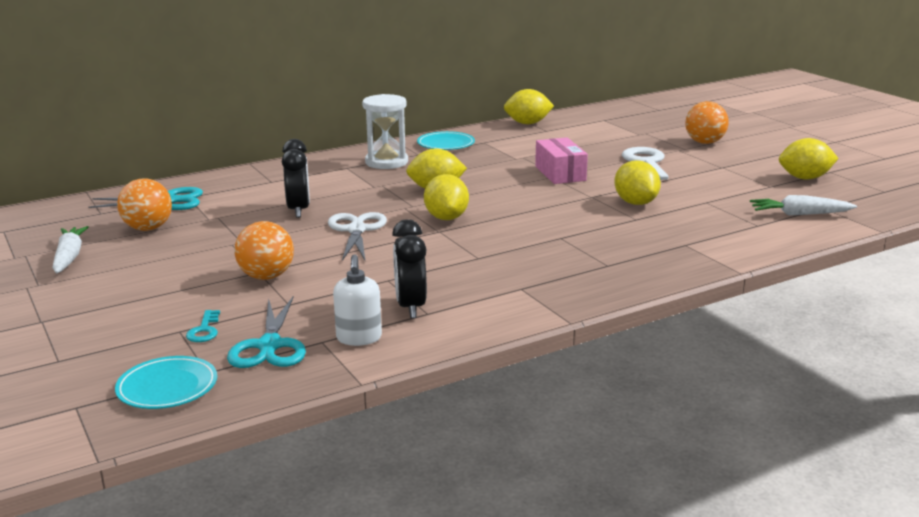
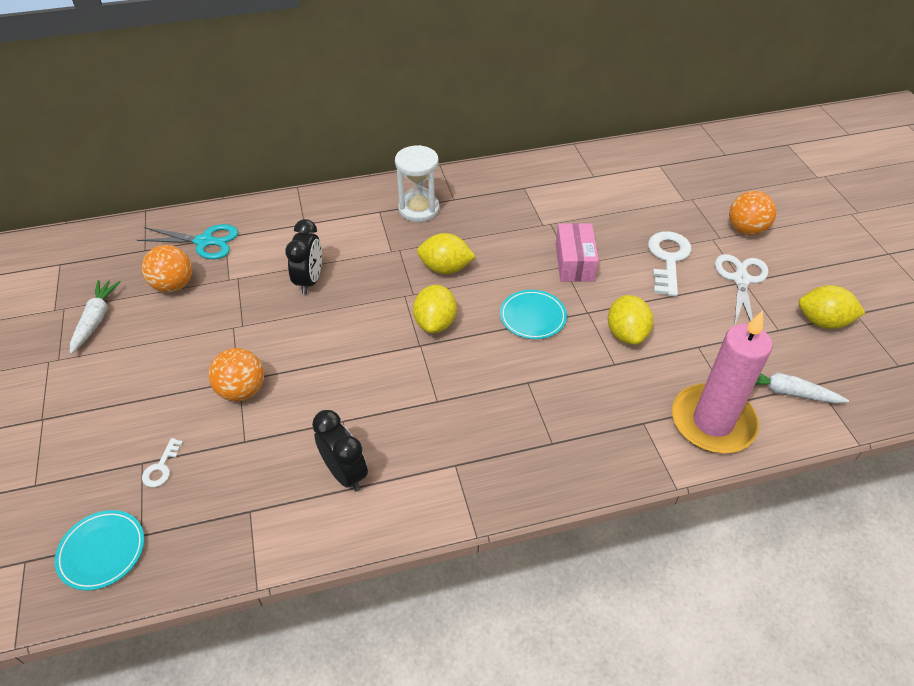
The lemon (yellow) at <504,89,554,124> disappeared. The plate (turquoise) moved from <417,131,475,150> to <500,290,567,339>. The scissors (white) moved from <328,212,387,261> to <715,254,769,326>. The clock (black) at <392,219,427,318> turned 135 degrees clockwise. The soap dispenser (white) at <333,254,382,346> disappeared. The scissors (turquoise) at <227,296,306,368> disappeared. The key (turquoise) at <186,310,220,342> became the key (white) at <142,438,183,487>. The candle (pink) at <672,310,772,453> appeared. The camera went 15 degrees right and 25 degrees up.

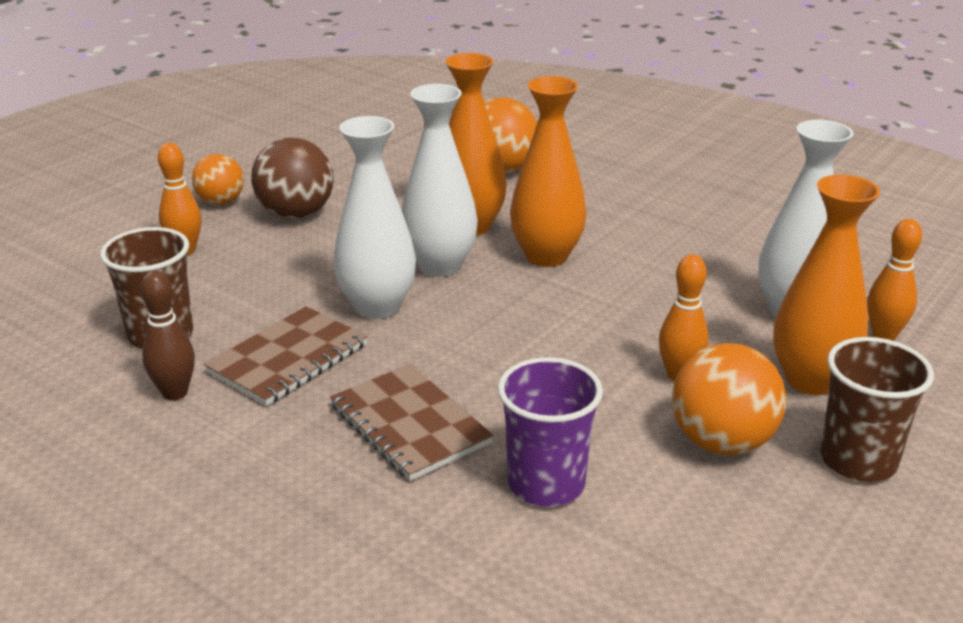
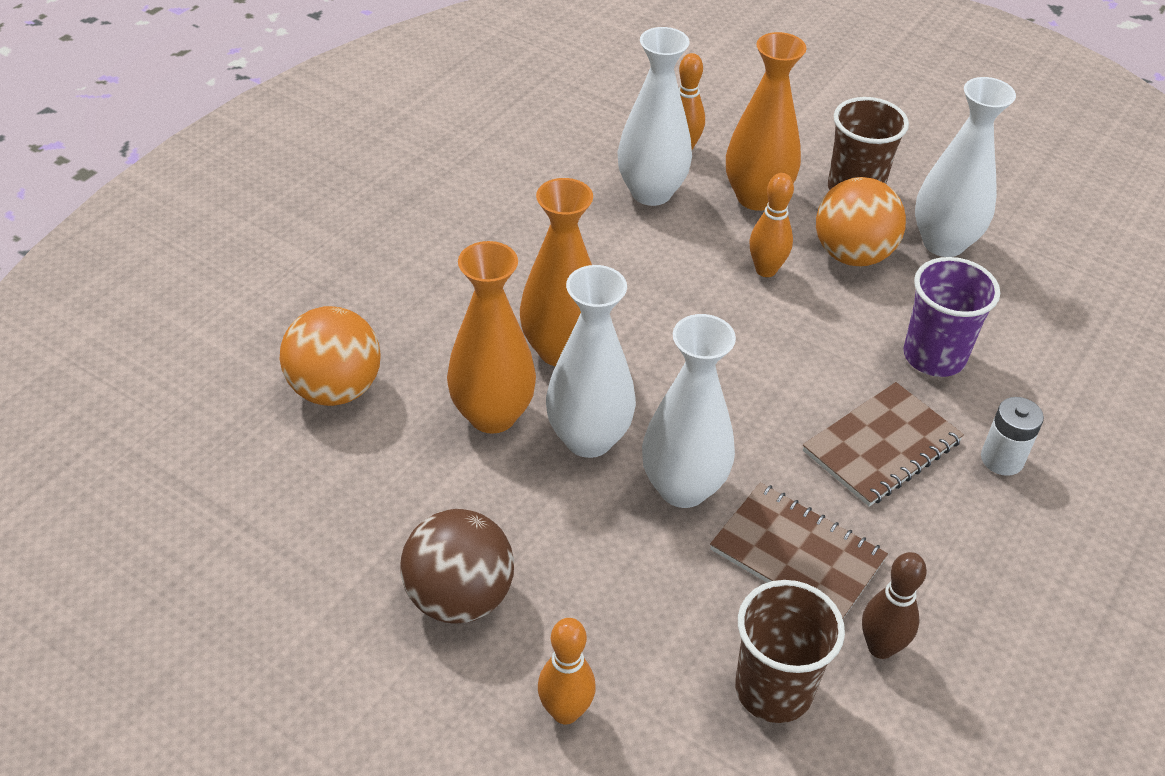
The ball (orange) at <192,154,244,205> disappeared. The vase (white) at <915,77,1016,257> appeared. The battery (white) at <981,397,1044,476> appeared. The camera went 95 degrees left and 15 degrees up.

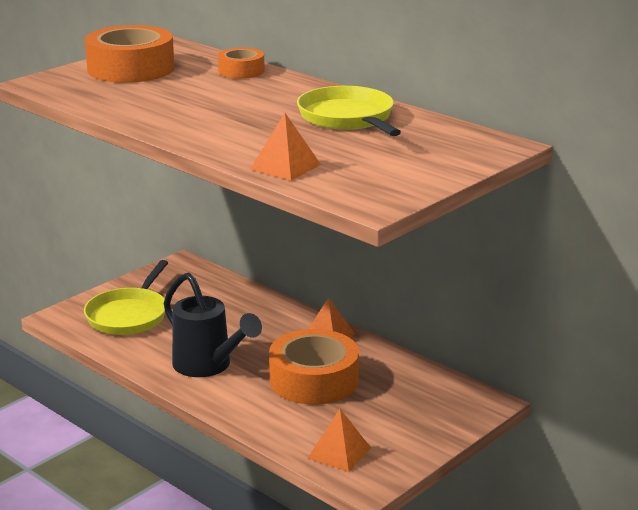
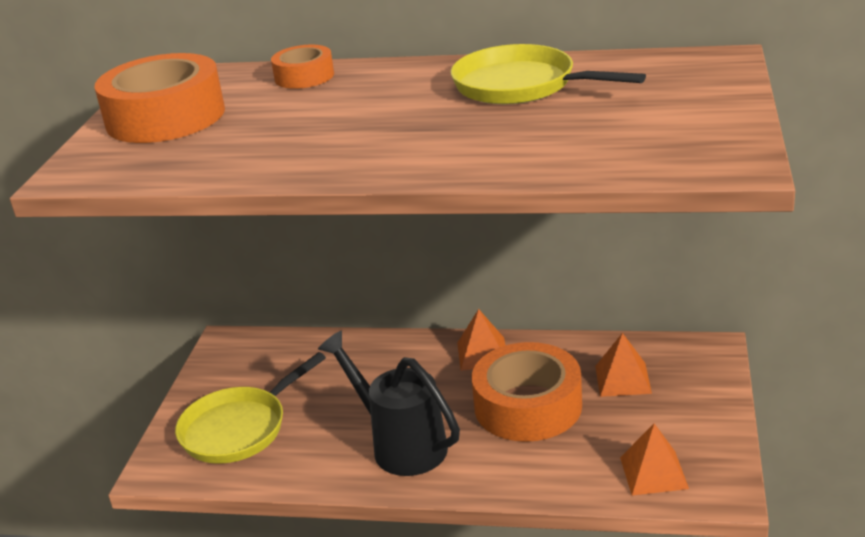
The pyramid (orange) moved from <250,113,321,181> to <595,333,652,397>. The pan (yellow) at <84,260,168,335> turned 60 degrees clockwise. The watering can (black) at <164,272,262,377> turned 150 degrees counterclockwise. The camera went 30 degrees left and 5 degrees up.

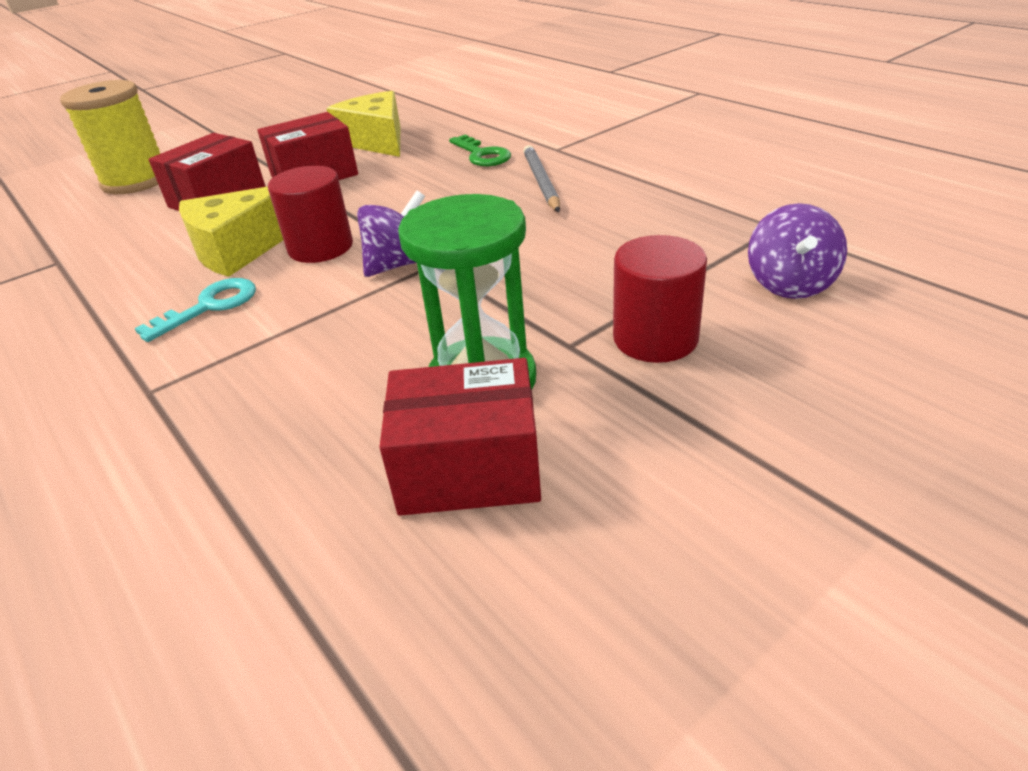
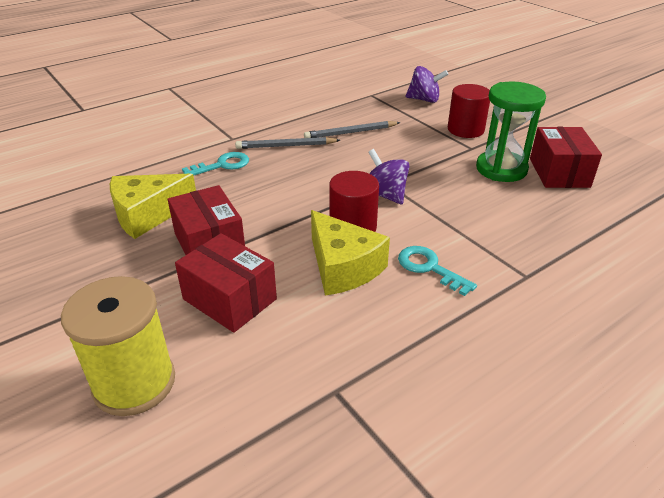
The key (green) at <449,135,511,166> became the key (turquoise) at <182,152,249,176>. The pencil (grey) at <304,121,400,138> appeared. The camera went 90 degrees left and 0 degrees up.

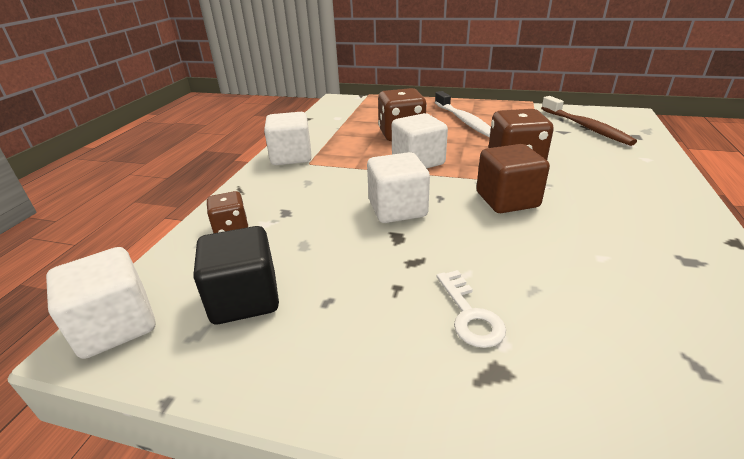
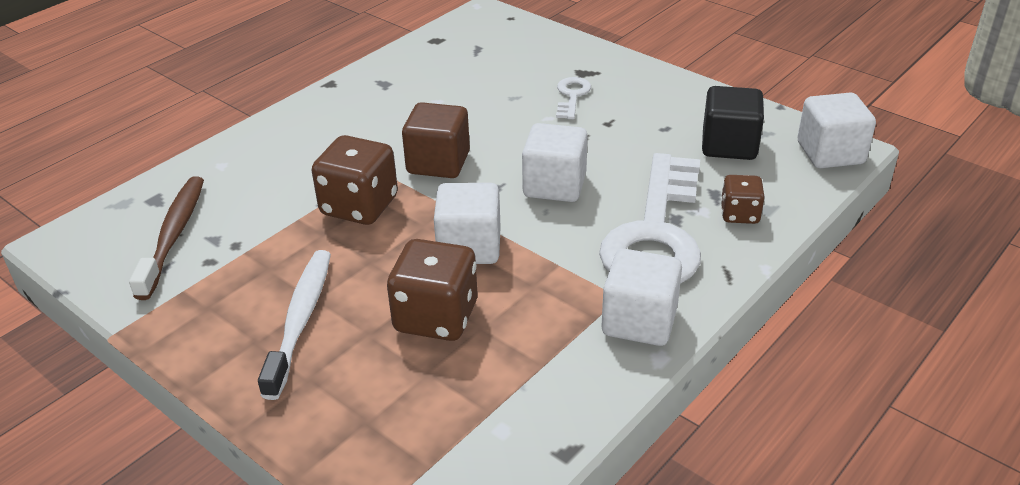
The key (white) at <599,153,701,284> appeared. The camera went 155 degrees left and 5 degrees up.

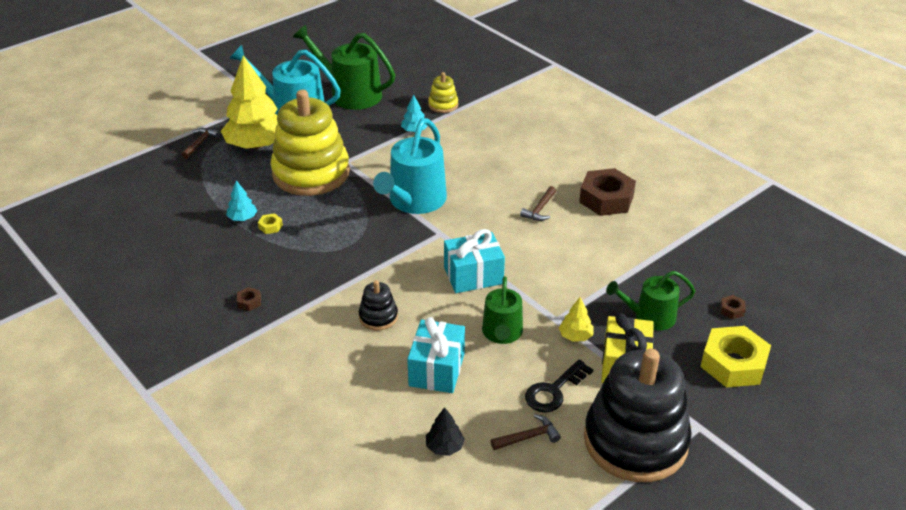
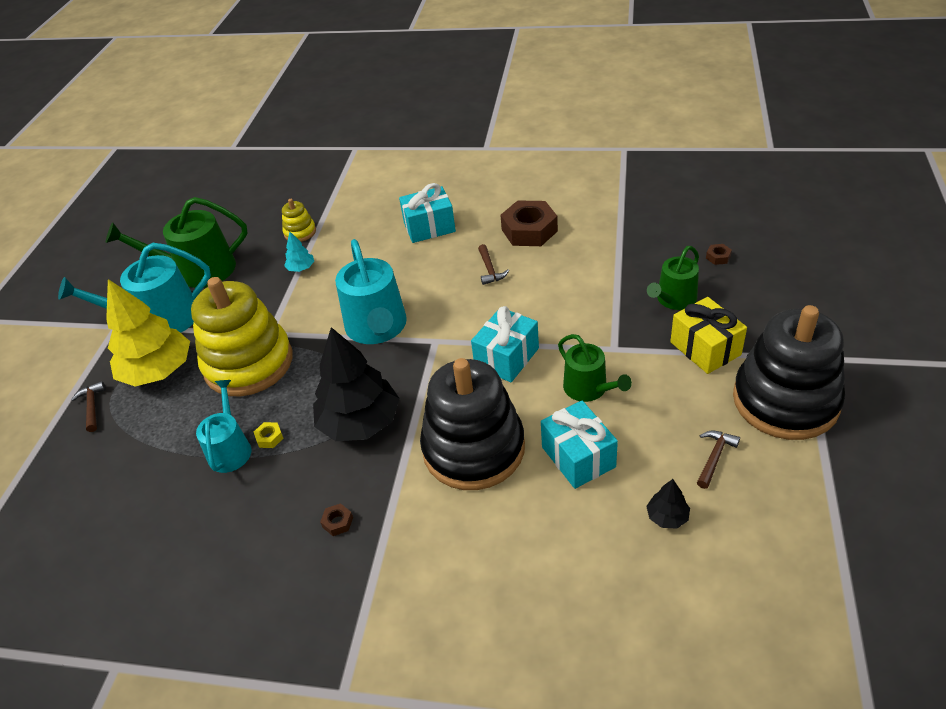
The tree (turquoise) at <226,180,257,221> was replaced by the watering can (turquoise) at <196,380,251,473>. The stacking toy (black) at <359,280,398,331> changed to 2.34 times the size. The tree (yellow) at <559,297,594,342> disappeared. The nut (yellow) at <700,326,771,387> disappeared. The key (black) at <525,360,594,412> disappeared. The gift (turquoise) at <399,183,456,243> appeared. The tree (black) at <313,327,400,441> appeared. The camera went 35 degrees left and 5 degrees up.

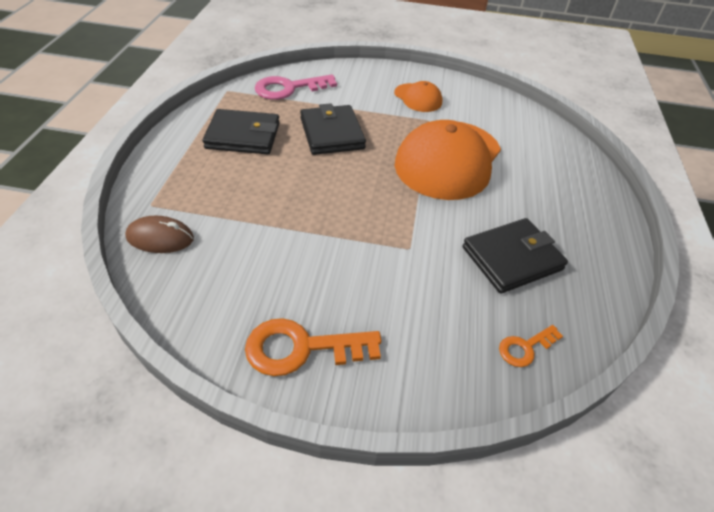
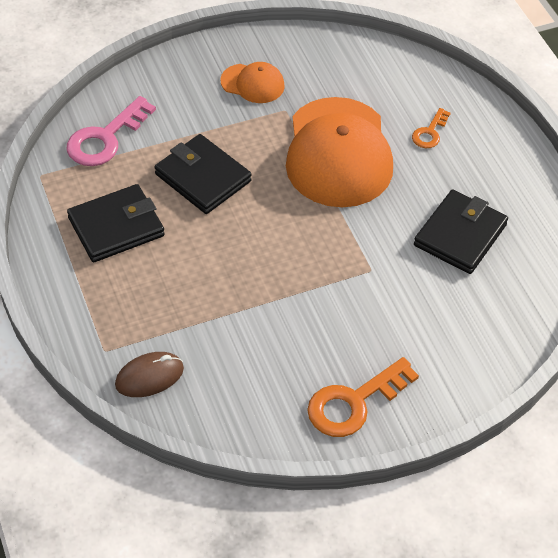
The key (orange) moved from <499,325,563,367> to <412,108,450,148>. The camera went 30 degrees left and 5 degrees up.

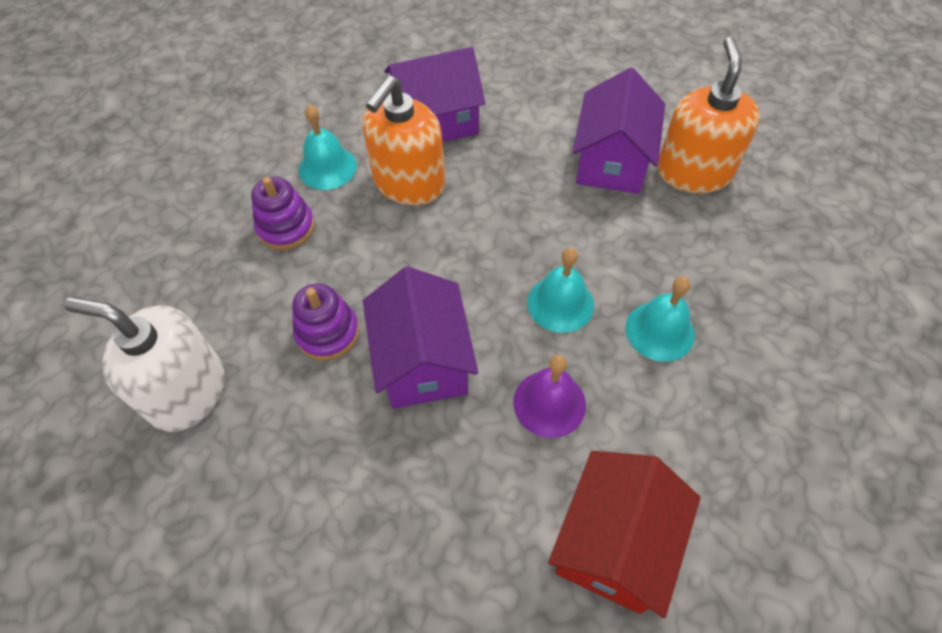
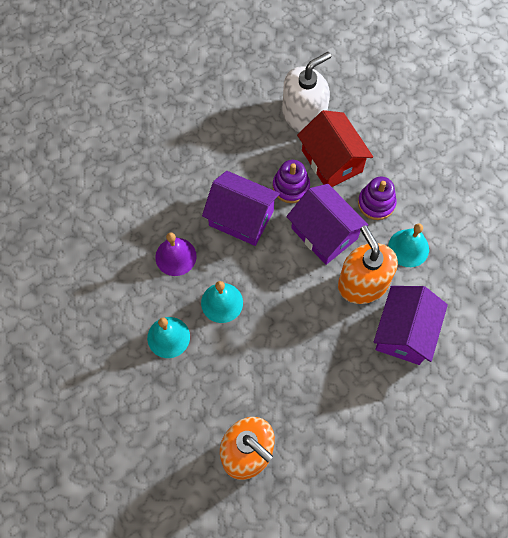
The house (purple) moved from <573,68,665,194> to <286,184,368,265>. The house (red) moved from <548,451,701,618> to <297,110,373,187>. The camera went 125 degrees right and 10 degrees up.

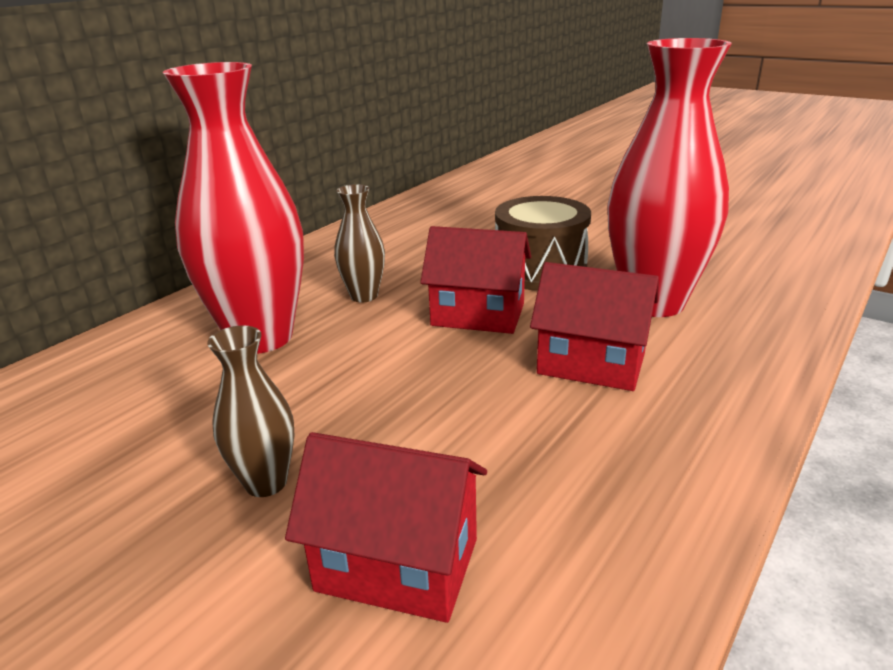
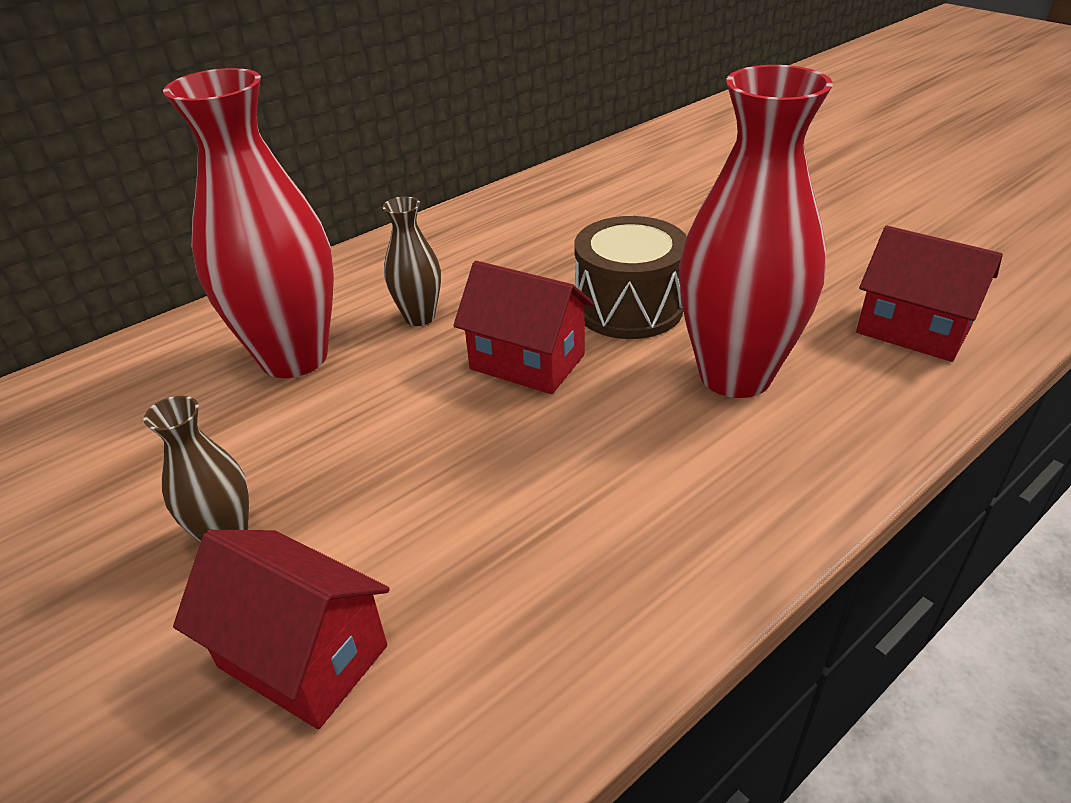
The house (red) moved from <530,262,659,391> to <856,226,1003,362>. The camera went 15 degrees right and 10 degrees up.

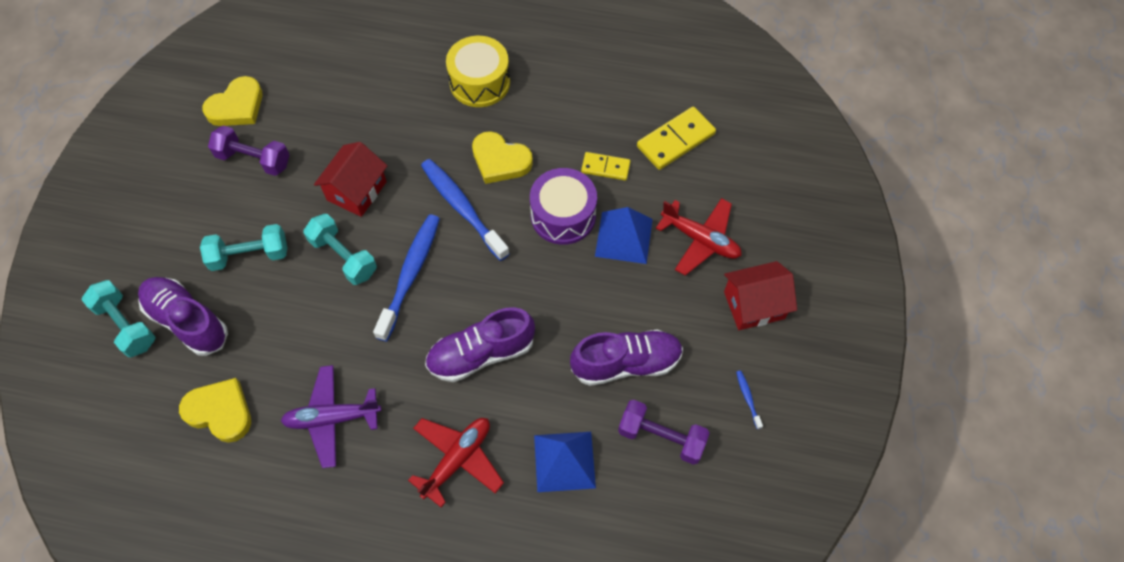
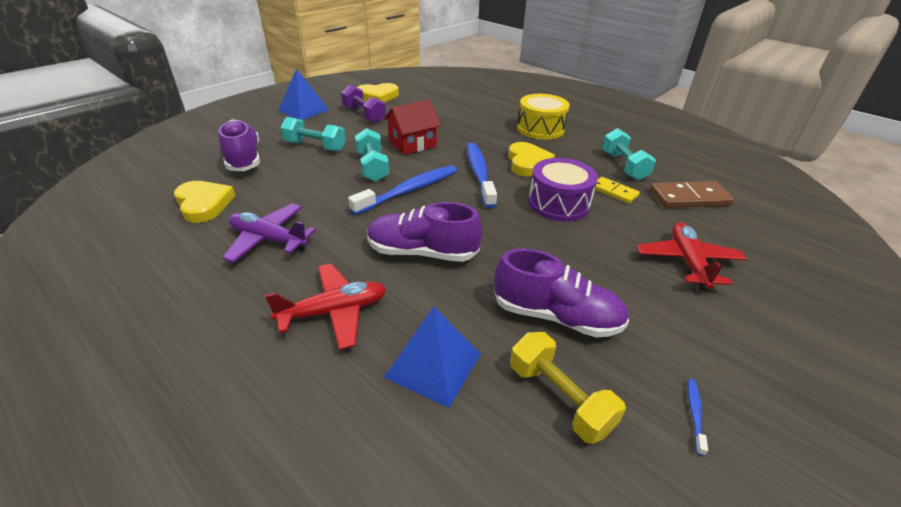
The domino (yellow) at <637,107,716,170> became the domino (brown) at <650,181,734,208>. The heart (yellow) at <472,131,533,184> turned 150 degrees counterclockwise. The plane (red) at <656,198,742,276> turned 150 degrees counterclockwise. The pyramid (blue) moved from <595,207,653,264> to <278,68,329,120>. The house (red) at <724,261,797,330> disappeared. The dumbbell (turquoise) moved from <81,280,156,357> to <602,128,656,180>. The dumbbell (purple) at <618,400,709,465> became the dumbbell (yellow) at <510,332,626,444>. The camera went 30 degrees right and 25 degrees down.

